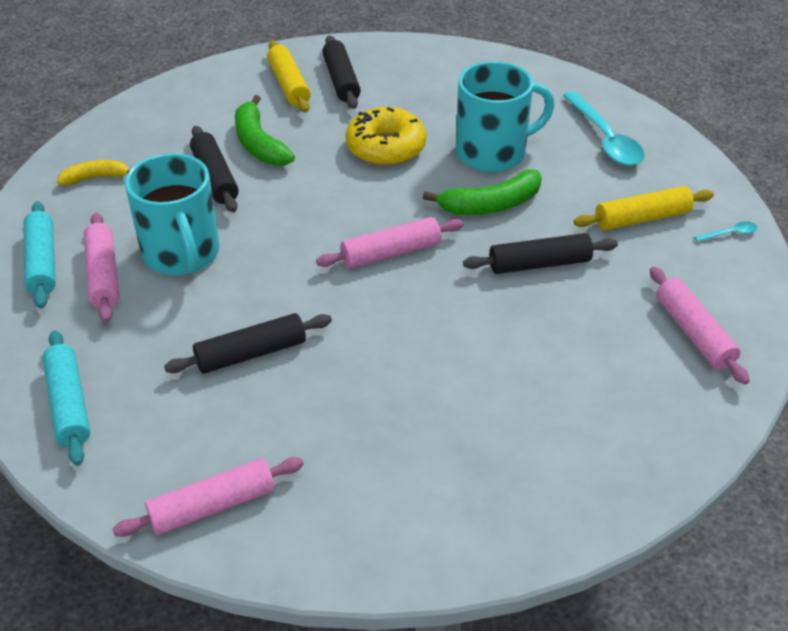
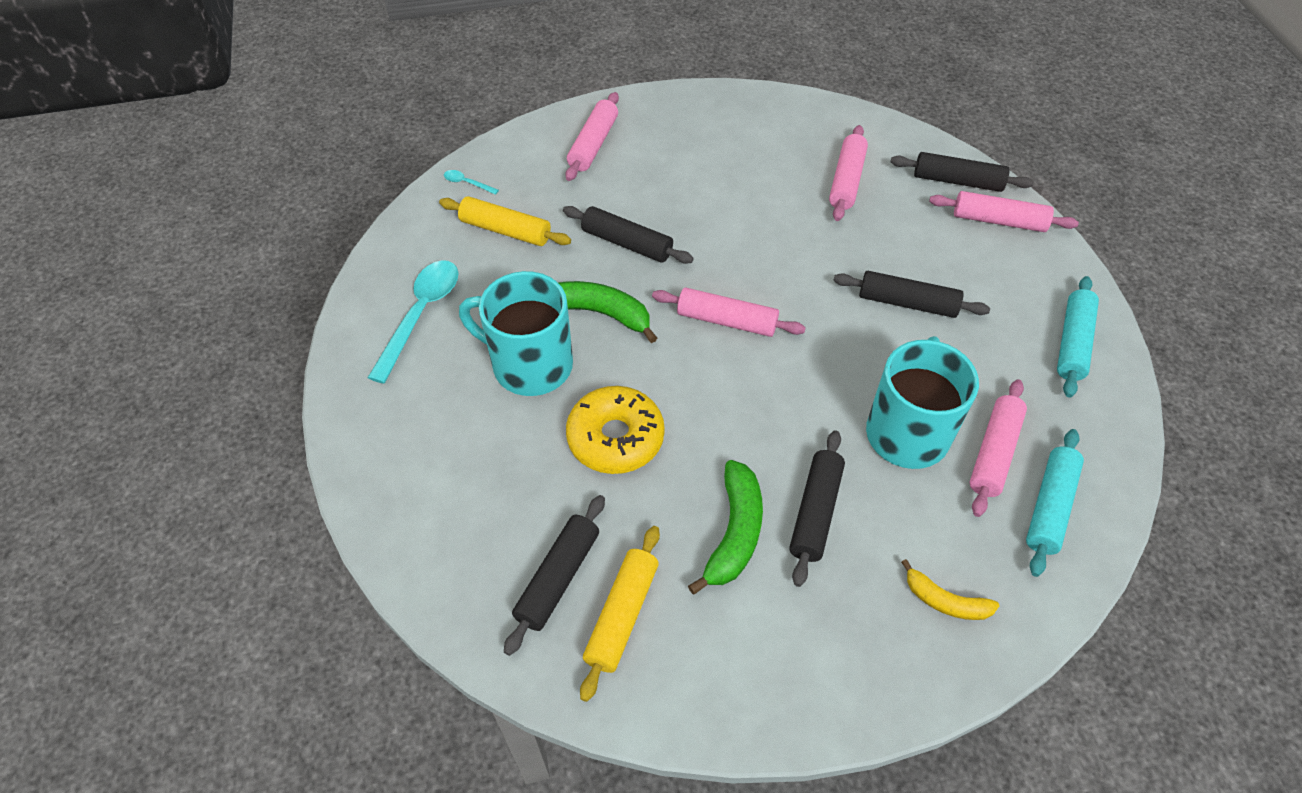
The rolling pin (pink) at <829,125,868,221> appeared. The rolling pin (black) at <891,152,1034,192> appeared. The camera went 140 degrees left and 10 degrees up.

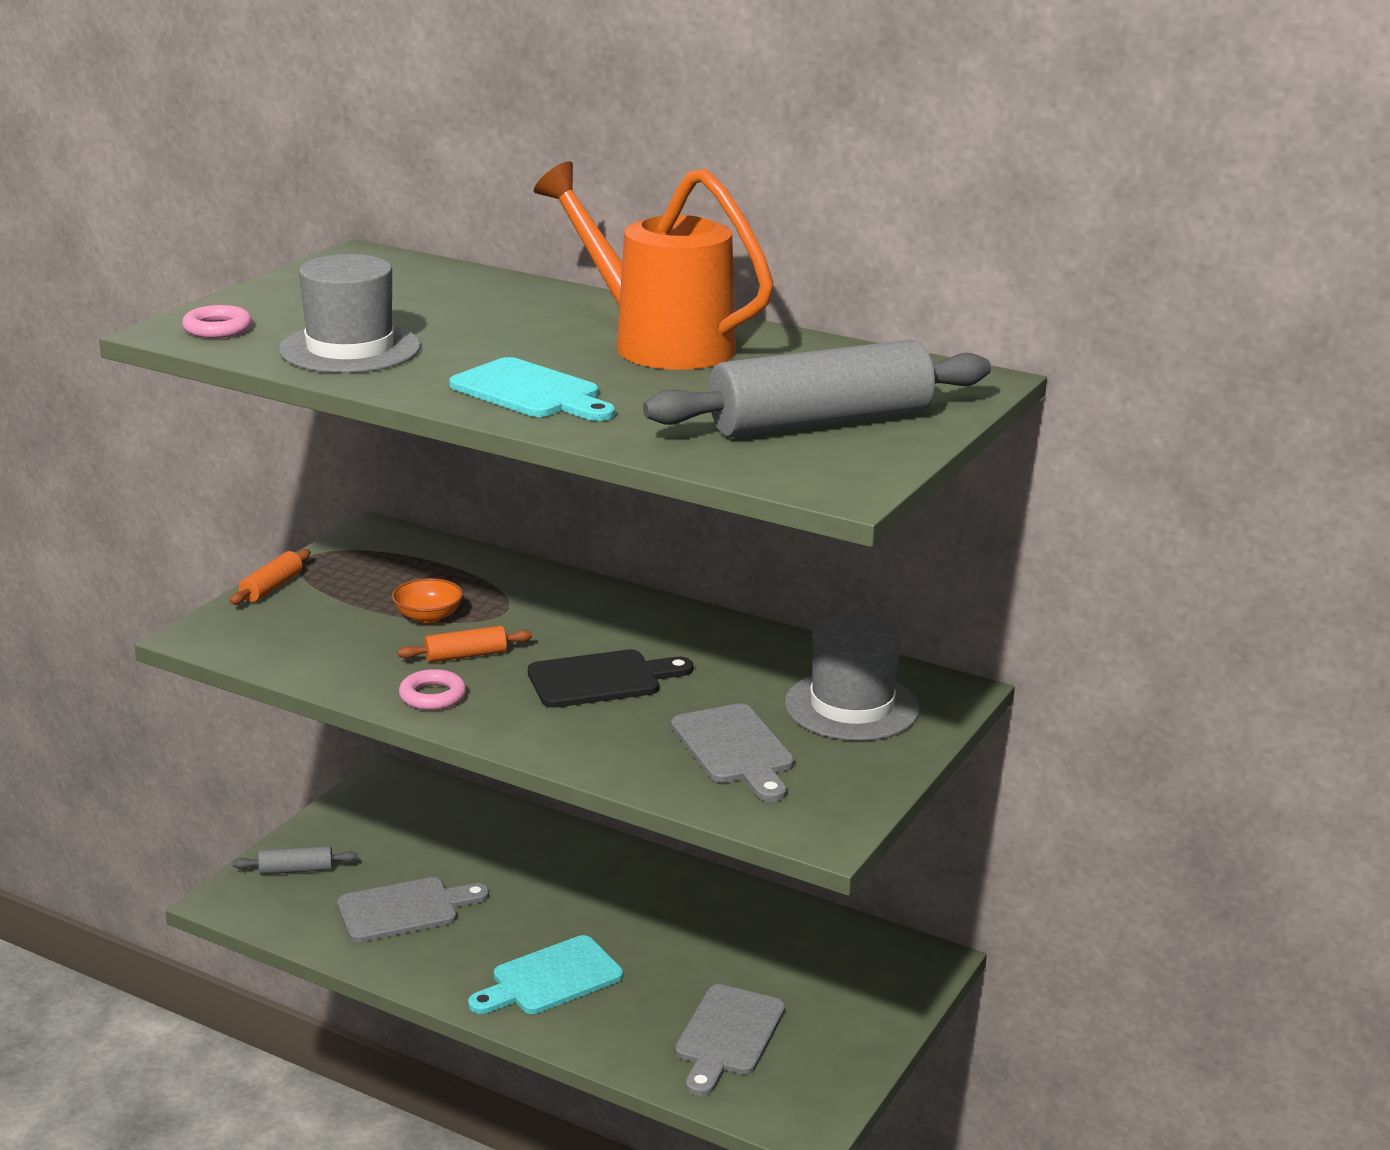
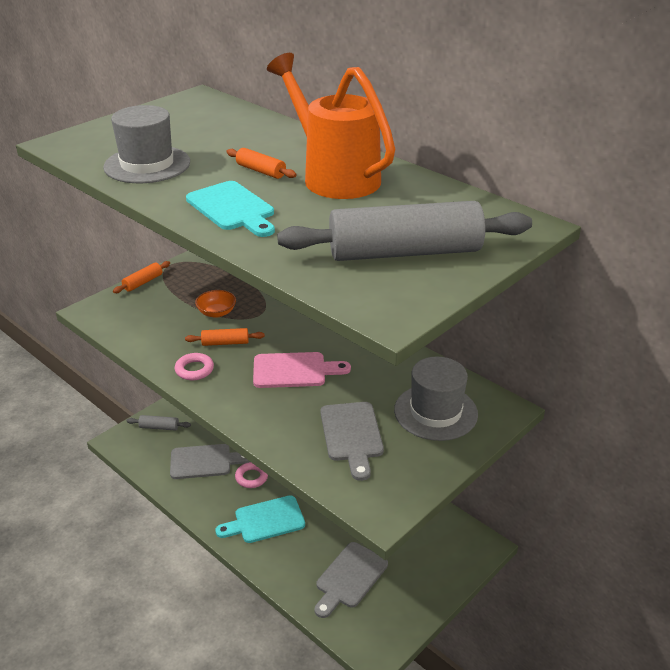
The ring (pink) moved from <182,305,252,338> to <235,462,268,488>. The cutting board (black) at <528,649,693,708> became the cutting board (pink) at <253,352,351,388>. The rolling pin (orange) at <226,148,297,179> appeared. The camera went 15 degrees right and 10 degrees up.

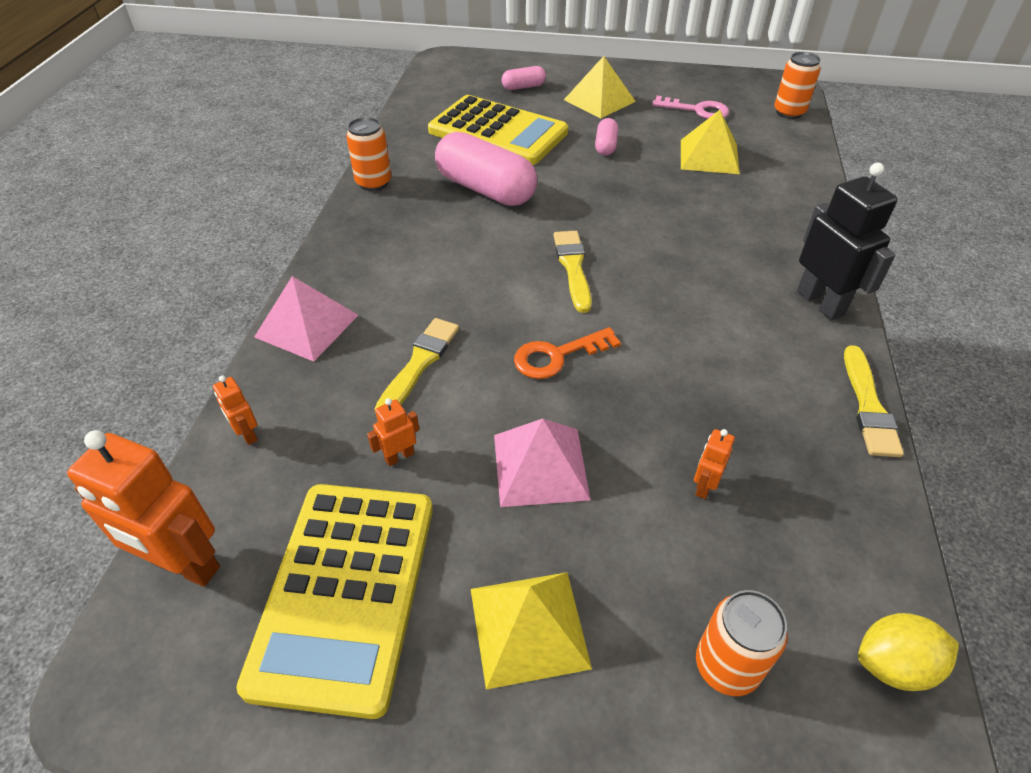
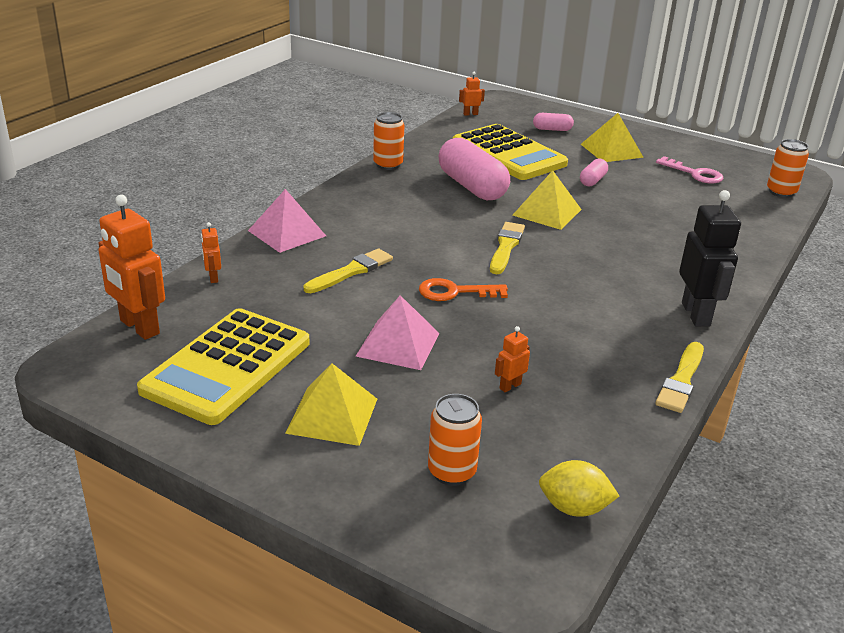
The pyramid (yellow) moved from <681,110,740,174> to <512,170,582,230>. The robot (orange) moved from <367,398,419,466> to <459,72,485,116>. The camera went 20 degrees right and 15 degrees down.

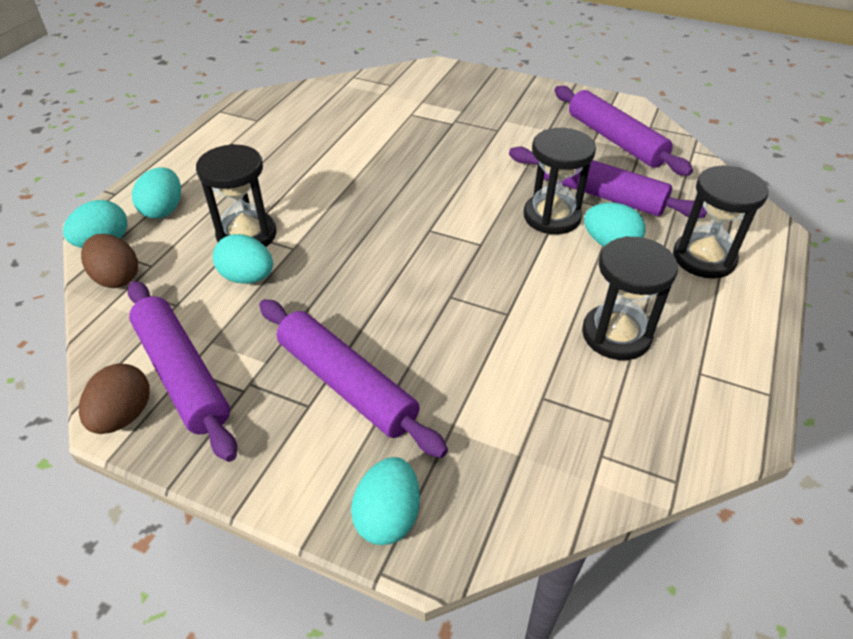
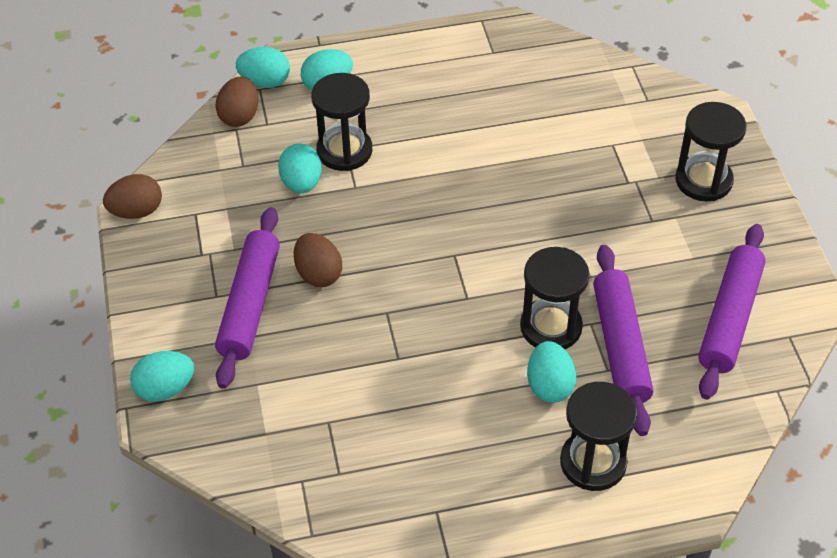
The hourglass (black) moved from <582,236,678,360> to <675,102,746,201>. The rolling pin (purple) at <127,281,237,462> disappeared. The egg (brown) at <294,233,342,287> appeared. The camera went 55 degrees right and 5 degrees up.

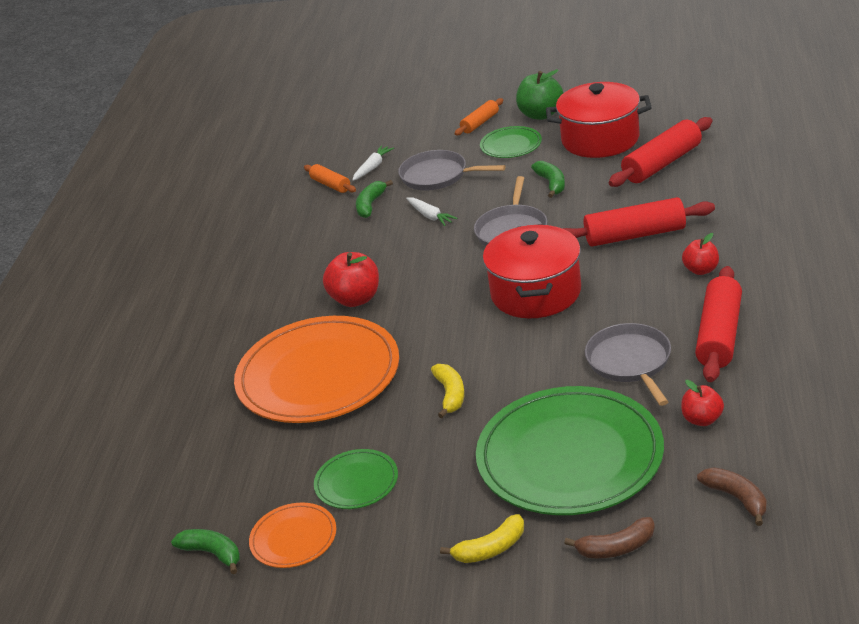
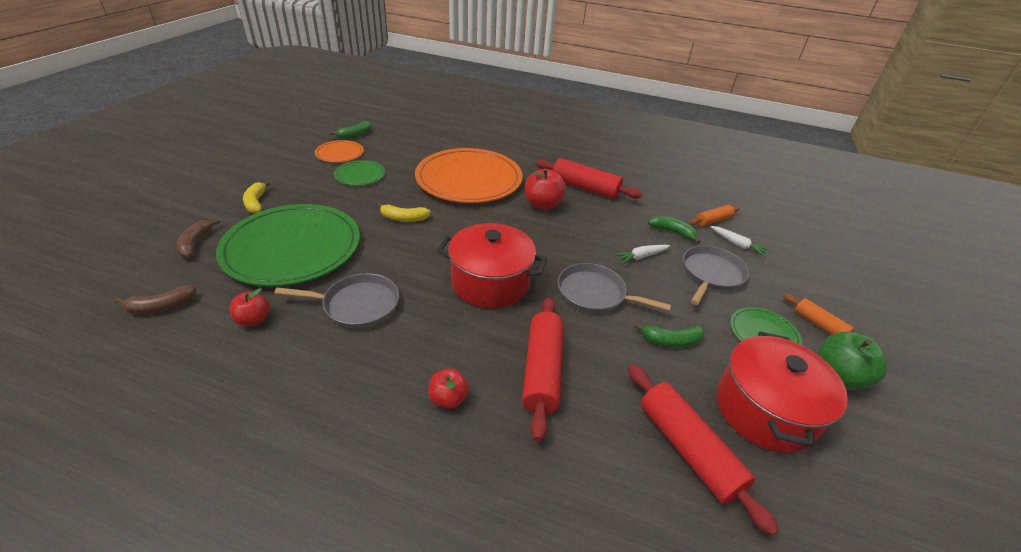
The rolling pin (red) moved from <695,266,742,382> to <536,158,642,199>. The camera went 95 degrees right and 5 degrees up.

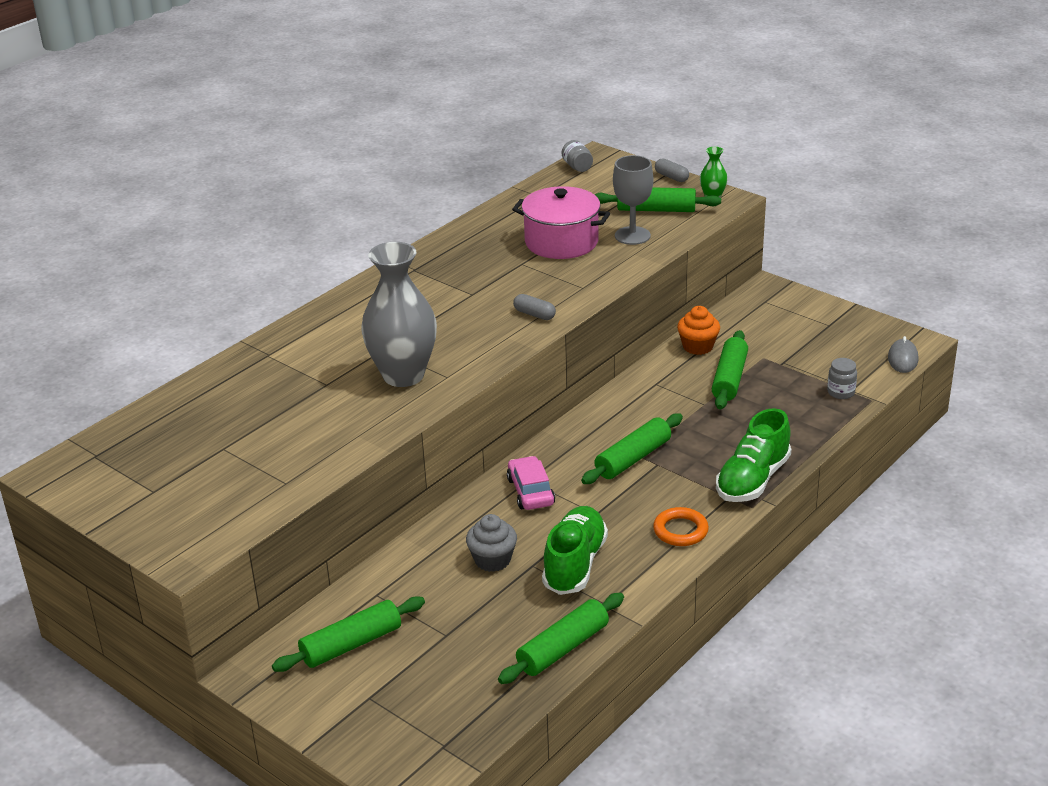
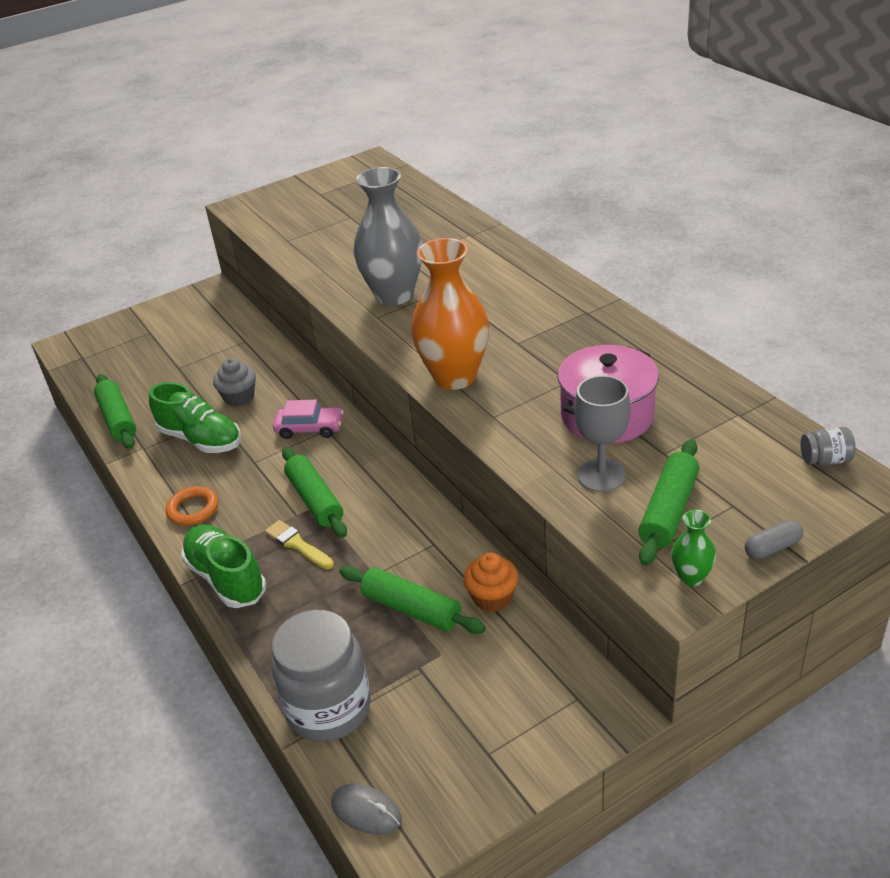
The capsule (grey) at <513,294,556,320> was replaced by the vase (orange) at <411,238,489,390>. The jar (grey) at <827,358,857,399> changed to 2.37 times the size. The rolling pin (green) at <272,596,425,672> disappeared. The brush (yellow) at <265,520,334,569> appeared. The camera went 110 degrees right and 5 degrees up.

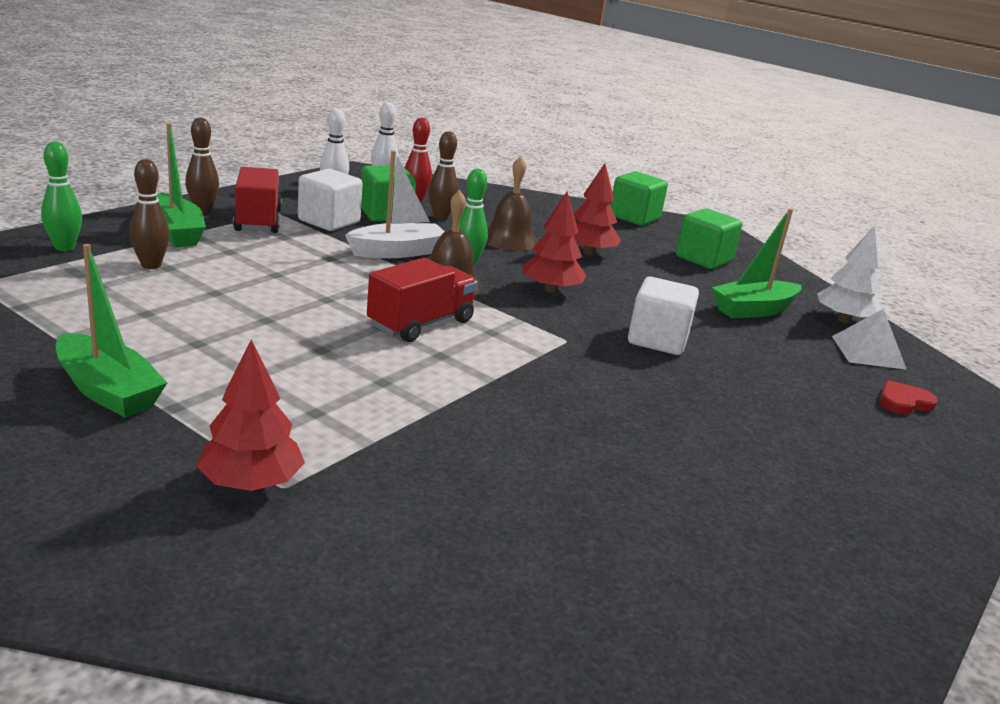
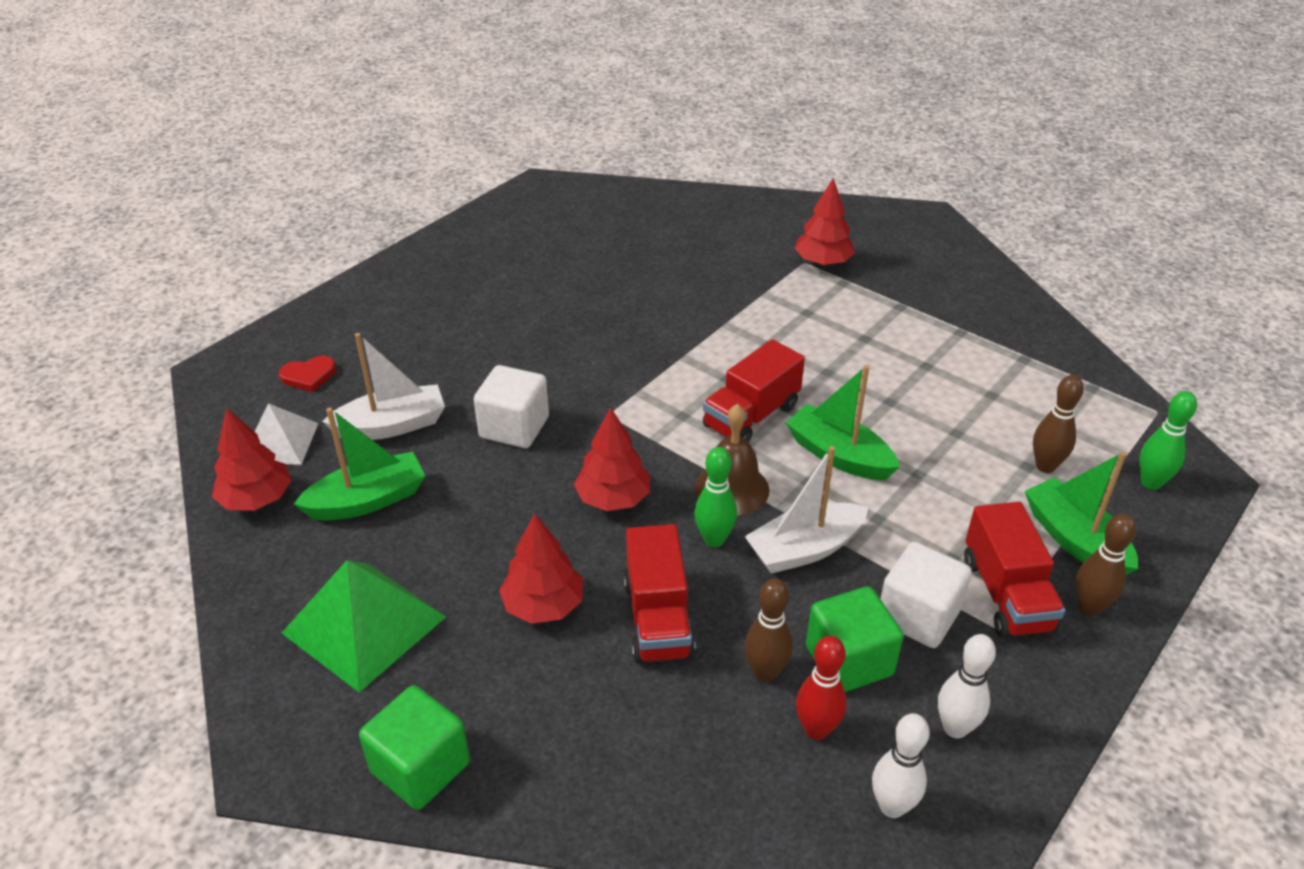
The bell (brown) at <486,156,537,251> was replaced by the truck (red) at <624,524,696,663>. The cube (green) at <676,208,742,269> was replaced by the pyramid (green) at <282,560,446,692>. The tree (white) at <817,225,882,323> became the tree (red) at <212,408,292,511>. The boat (green) moved from <56,244,167,418> to <785,365,900,480>. The boat (white) at <322,333,445,440> appeared. The camera went 175 degrees left and 15 degrees up.

